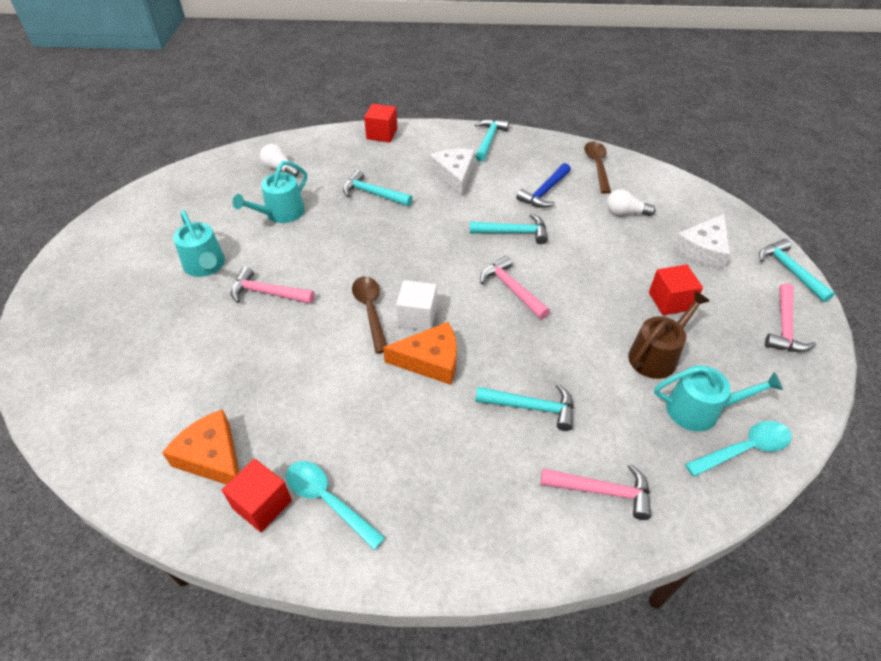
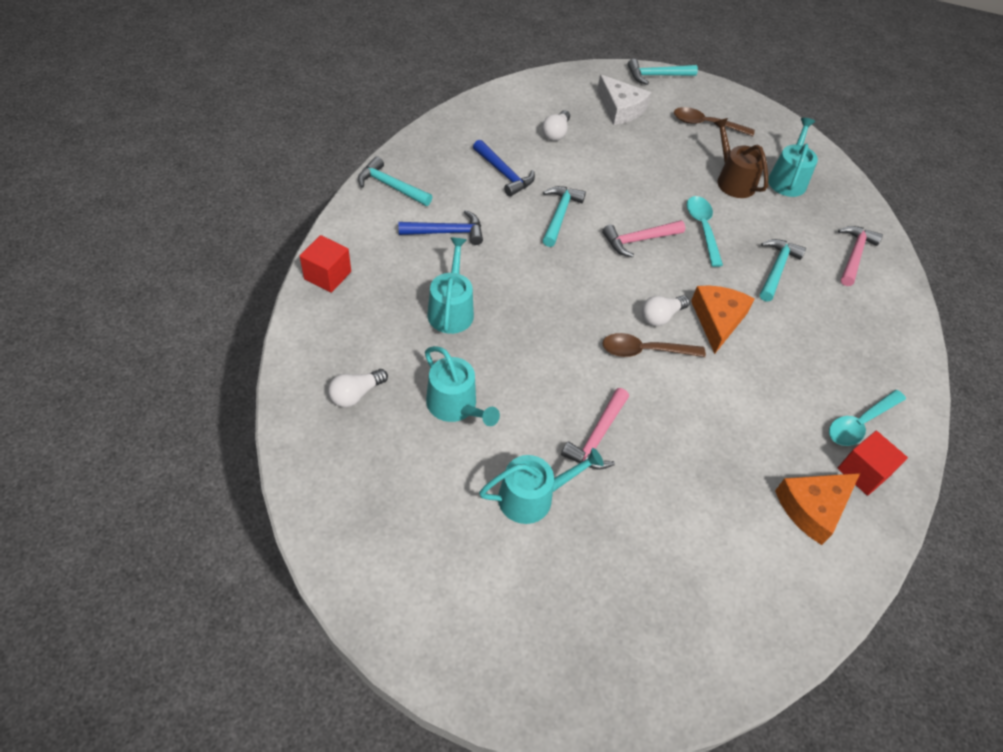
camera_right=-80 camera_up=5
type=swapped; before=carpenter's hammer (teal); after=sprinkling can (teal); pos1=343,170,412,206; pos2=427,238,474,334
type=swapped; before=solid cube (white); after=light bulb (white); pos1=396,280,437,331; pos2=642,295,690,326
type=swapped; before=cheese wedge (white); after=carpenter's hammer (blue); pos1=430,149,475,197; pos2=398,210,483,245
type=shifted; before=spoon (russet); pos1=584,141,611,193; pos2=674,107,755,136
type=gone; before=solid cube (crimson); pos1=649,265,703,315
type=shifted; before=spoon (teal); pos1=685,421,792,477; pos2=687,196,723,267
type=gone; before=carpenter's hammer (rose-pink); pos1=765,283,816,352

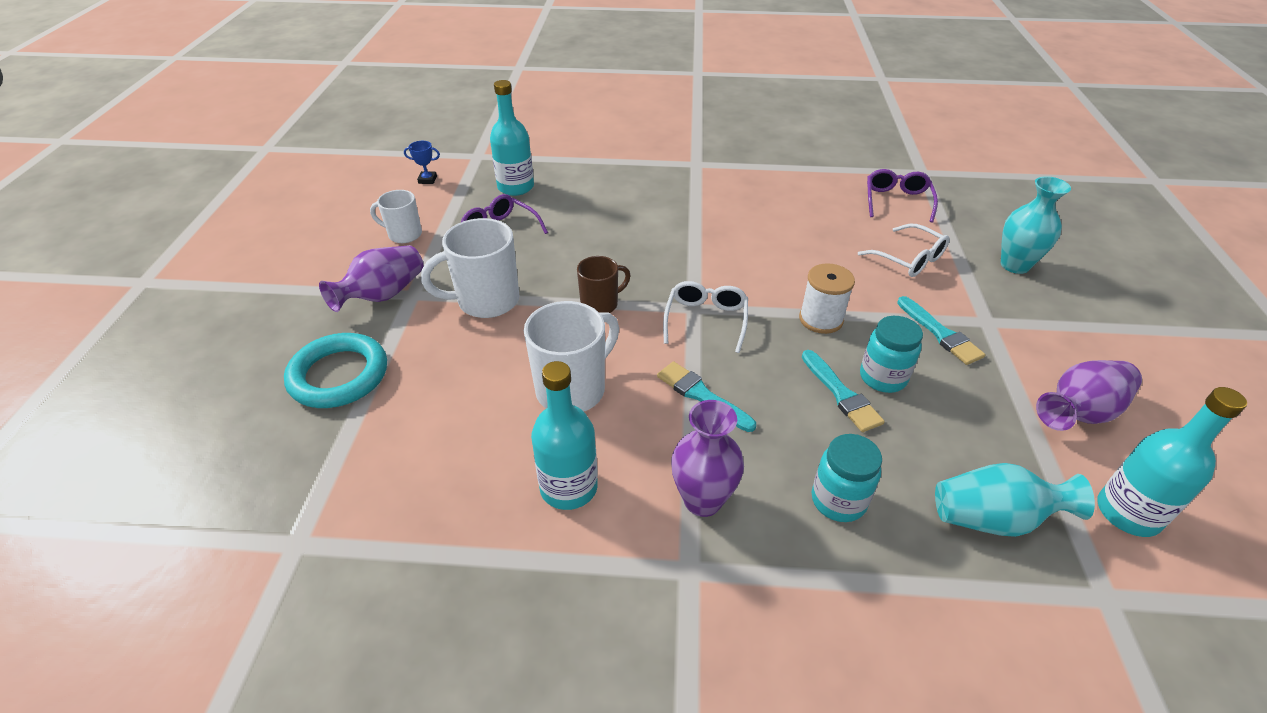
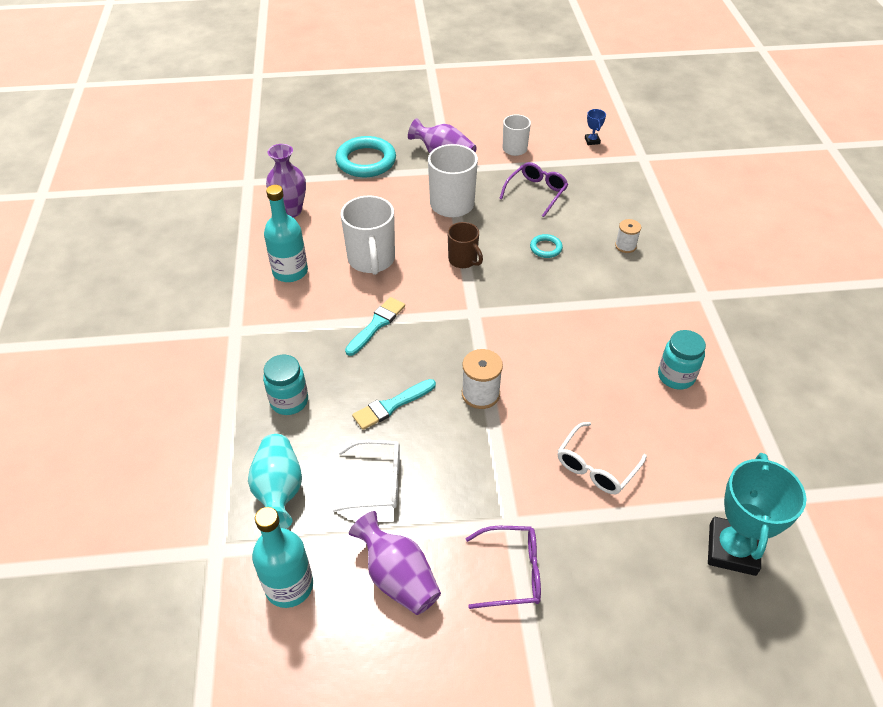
camera_right=80 camera_up=5
type=gone; before=bottle (teal); pos1=490,80,534,196
type=rotated; before=tea mug (white); pos1=524,301,619,412; pos2=341,196,395,275; turn=45
type=shifted; before=glasses (white); pos1=663,281,748,353; pos2=332,440,400,512
type=shifted; before=vase (purple); pos1=671,400,744,517; pos2=266,144,306,217
type=shifted; before=jar (teal); pos1=860,316,923,393; pos2=658,330,706,389
type=shifted; before=glasses (purple); pos1=867,169,938,222; pos2=465,526,541,609
type=gone; before=paint brush (teal); pos1=897,296,985,365
type=gone; before=vase (teal); pos1=1001,176,1071,274
type=new; after=ring (teal); pos2=530,234,563,258
type=new; after=reel of thread (white); pos2=615,219,641,253
type=new; after=trophy (teal); pos2=708,453,806,576

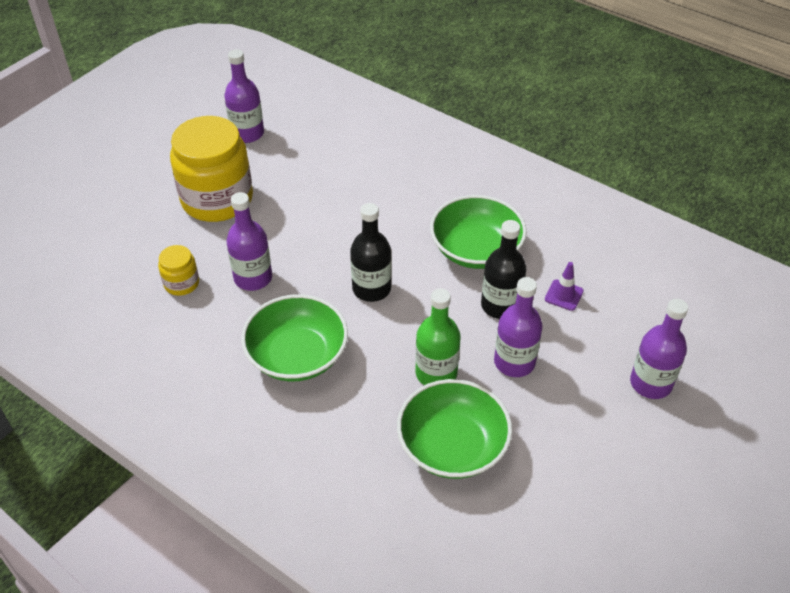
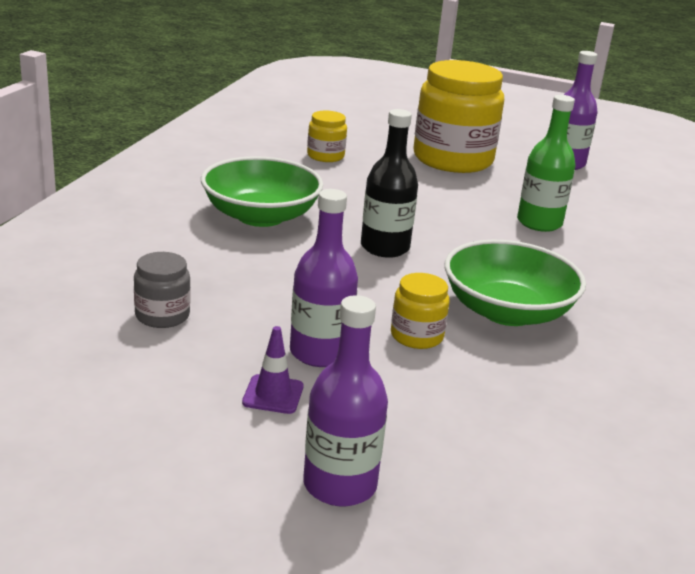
camera_right=70 camera_up=-20
type=gone; before=bottle (purple); pos1=226,192,272,291
type=swapped; before=serving bowl (leaf-green); after=jar (ash-grey); pos1=397,379,512,479; pos2=134,252,190,328
type=shifted; before=bottle (leaf-green); pos1=415,288,461,385; pos2=517,95,575,232
type=swapped; before=bottle (ebony); after=jar (golden); pos1=481,220,526,319; pos2=391,273,450,349
type=shifted; before=road cone (purple); pos1=545,262,584,311; pos2=242,326,304,414

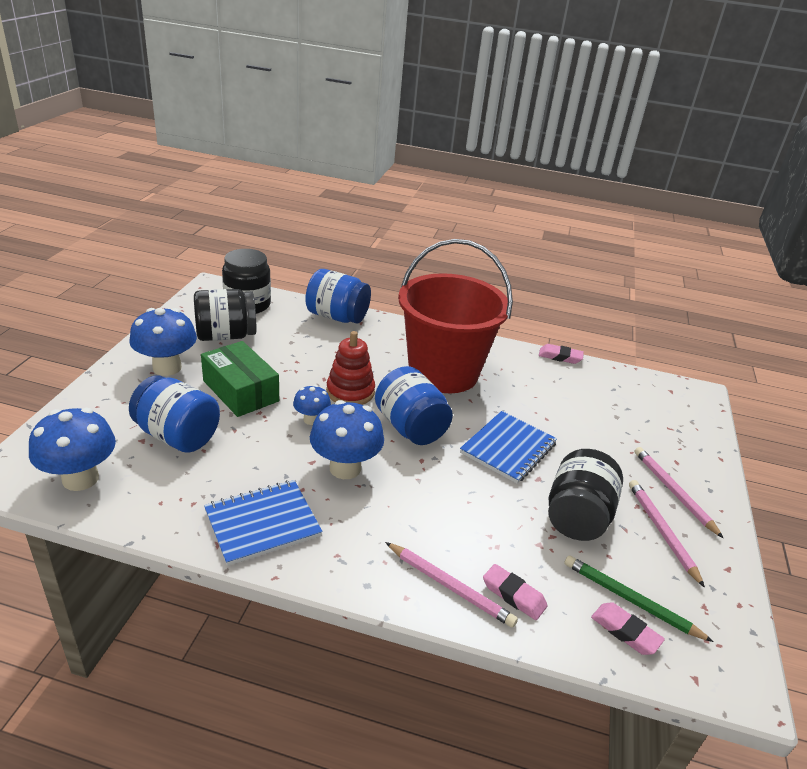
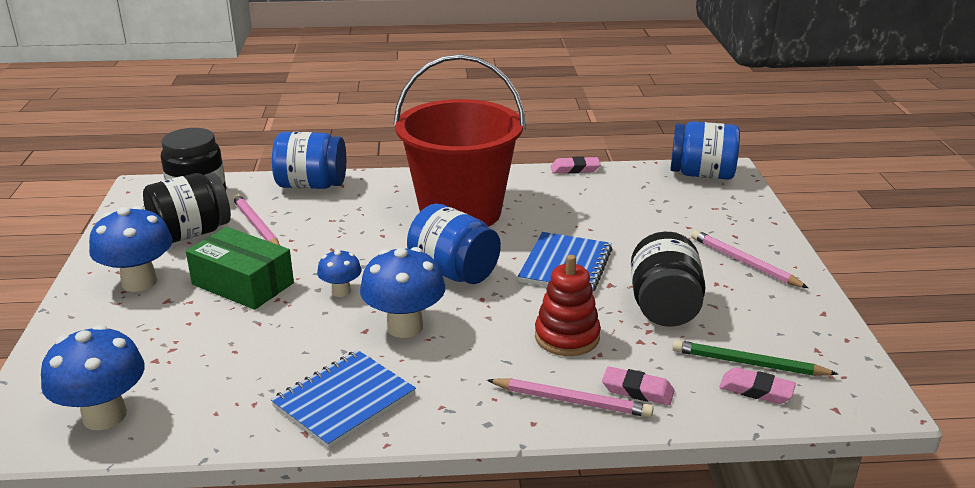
camera_right=-15 camera_up=-5
type=shifted; before=jar (blue); pos1=129,376,220,453; pos2=670,121,740,180
type=shifted; before=stacking rings (crimson); pos1=326,331,375,405; pos2=535,255,601,356
type=shifted; before=pencil (rose-pink); pos1=629,480,705,588; pos2=232,194,280,245

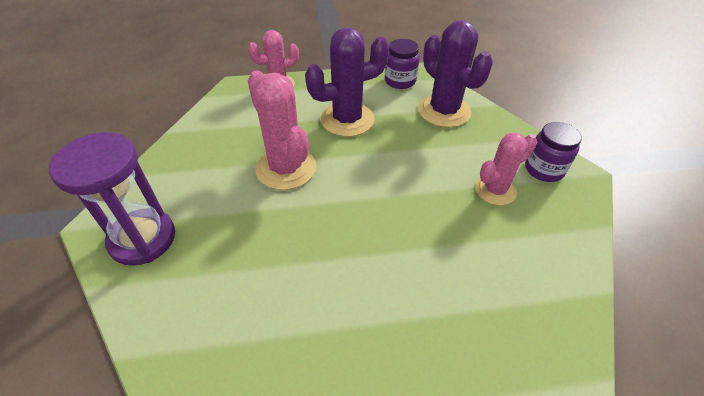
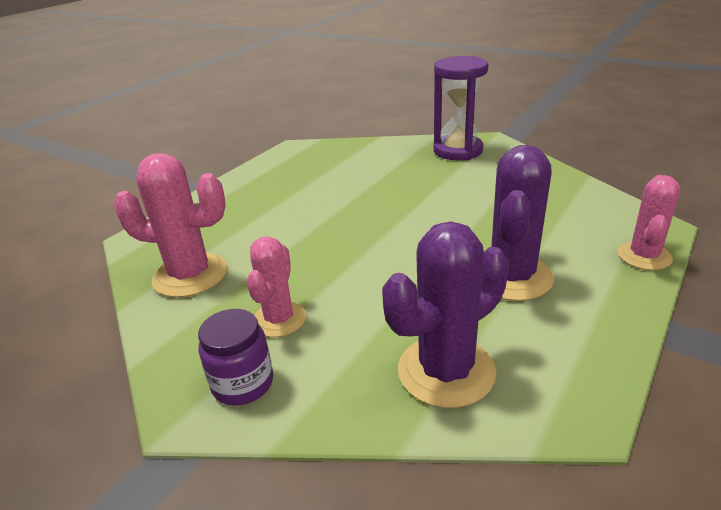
camera_right=135 camera_up=-15
type=shifted; before=prickly plant (rose-pink); pos1=248,70,316,190; pos2=114,153,227,298
type=gone; before=jar (purple); pos1=385,39,420,89
type=rotated; before=prickly plant (purple); pos1=418,20,493,128; pos2=382,221,509,408; turn=-45

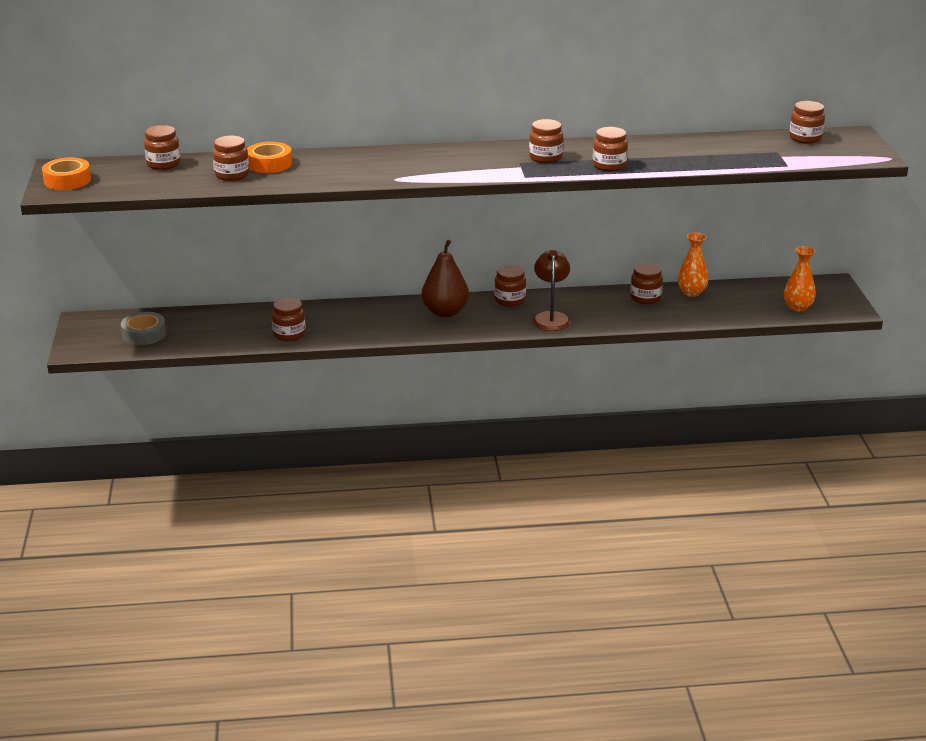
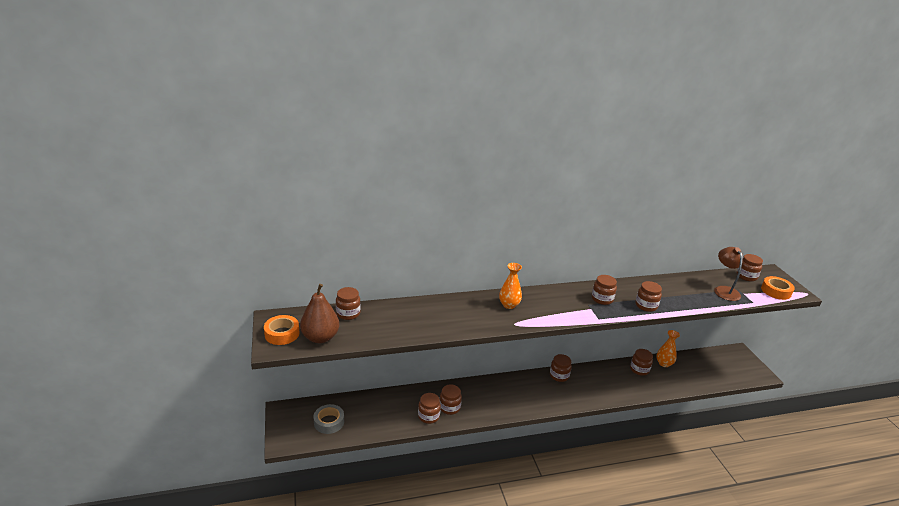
camera_right=-10 camera_up=0
type=shifted; before=jar (russet); pos1=213,136,249,181; pos2=440,384,462,415
type=shifted; before=tape (orange); pos1=247,142,292,173; pos2=761,276,795,300
type=shifted; before=pear (russet); pos1=422,240,469,317; pos2=300,284,339,343
type=shifted; before=reading lamp (russet); pos1=532,250,571,331; pos2=714,247,743,301
type=shifted; before=vase (orange); pos1=784,246,816,312; pos2=499,263,522,309

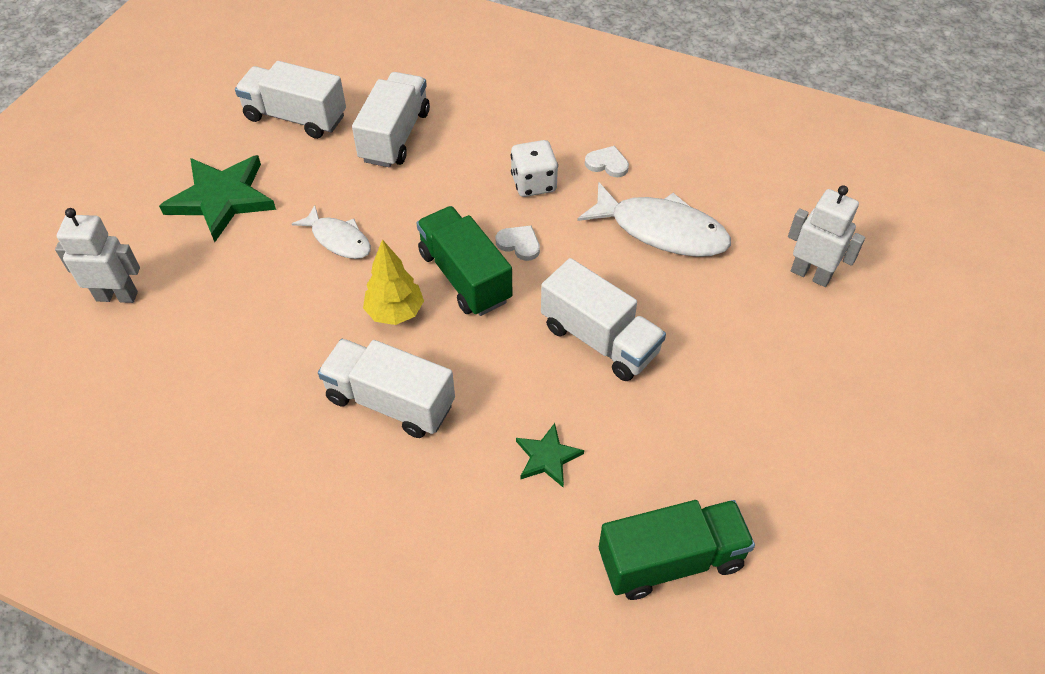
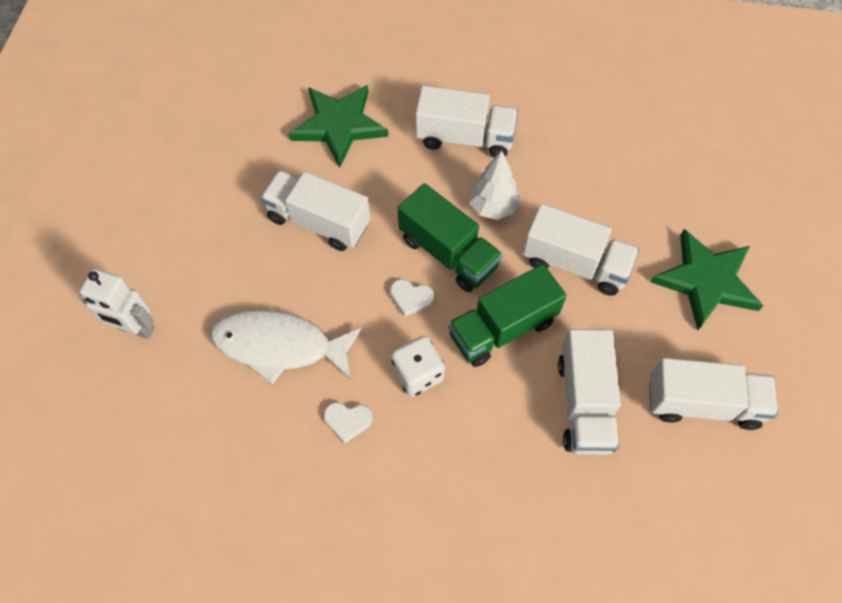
camera_right=165 camera_up=10
type=gone; before=robot (white); pos1=55,208,140,303
type=swapped; before=toy fish (white); after=toy truck (white); pos1=292,205,371,259; pos2=523,204,639,296
type=repainted; before=fir tree (golden); after=fir tree (white); pos1=363,239,424,325; pos2=469,150,521,220
type=scaled; before=star (leaf-green); pos1=516,423,584,487; pos2=289,85,388,168; scale=1.94
type=shifted; before=toy truck (leaf-green); pos1=599,500,755,600; pos2=448,264,567,367

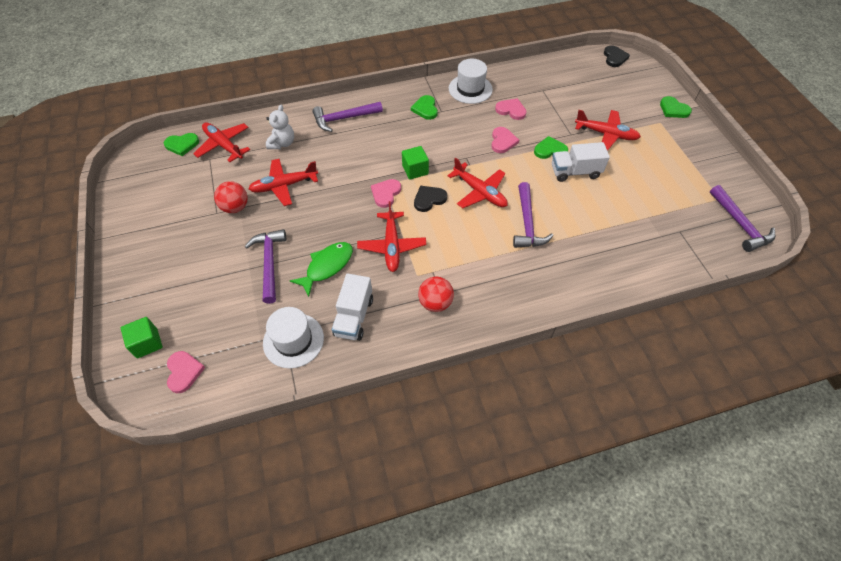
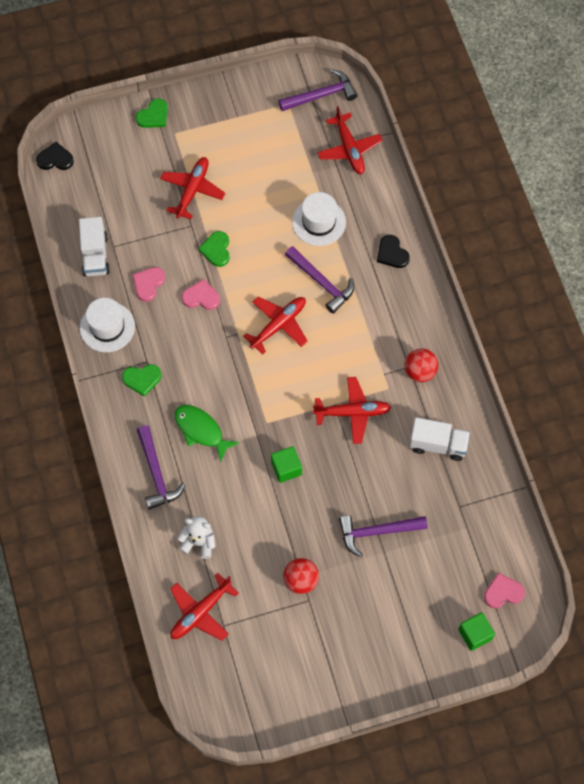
camera_right=-90 camera_up=10
type=gone; before=love heart (leaf-green); pos1=164,133,199,156
type=shifted; before=aeroplane (crimson); pos1=249,159,318,206; pos2=317,106,383,174
type=shifted; before=hat (white); pos1=263,307,324,369; pos2=292,192,346,246
type=shifted; before=toy fish (leaf-green); pos1=290,242,353,297; pos2=175,405,239,461
type=gone; before=love heart (rose-pink); pos1=371,179,401,208
type=shifted; before=solid cube (leaf-green); pos1=402,146,429,180; pos2=271,446,302,483
type=shifted; before=love heart (ebony); pos1=414,186,447,212; pos2=377,235,410,268
type=rotated; before=carpenter's hammer (purple); pos1=513,182,553,248; pos2=285,246,354,314; turn=45
type=shifted; before=toy truck (white); pos1=552,142,610,182; pos2=79,217,110,277

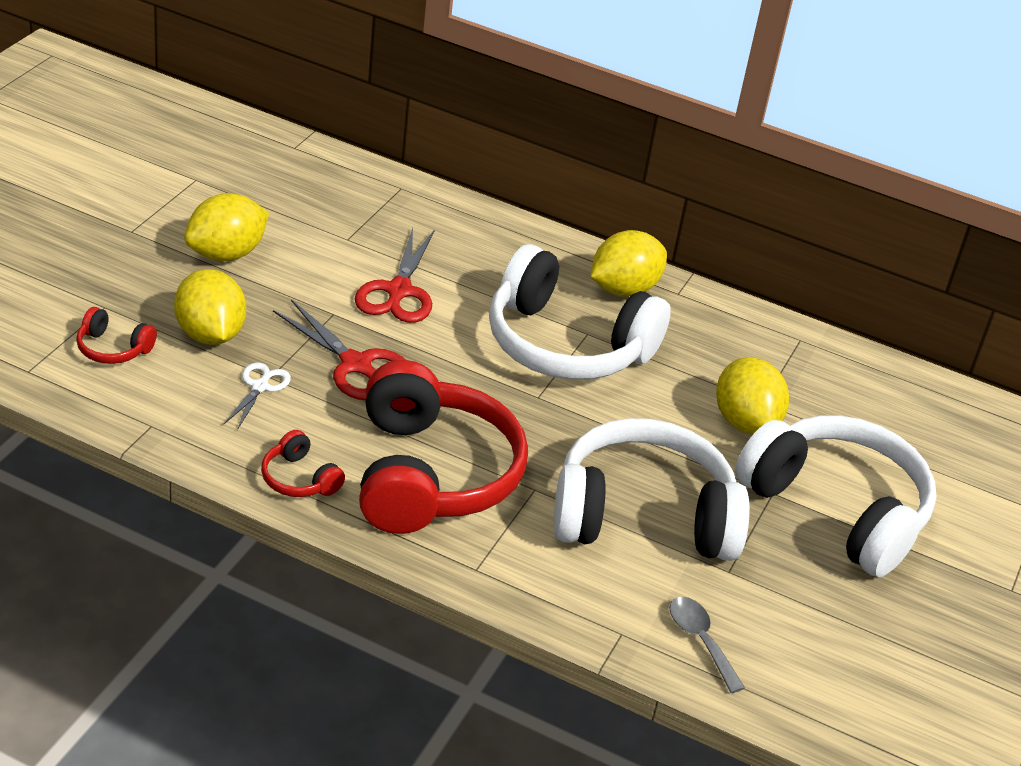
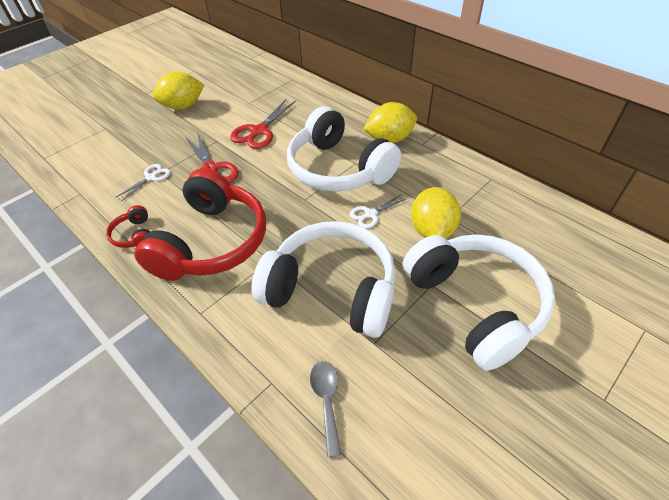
camera_right=25 camera_up=10
type=gone; before=over-ear headphones (crimson); pos1=76,307,157,364
type=gone; before=lemon (golden); pos1=174,269,246,345
type=new; after=scissors (white); pos2=350,194,407,229

